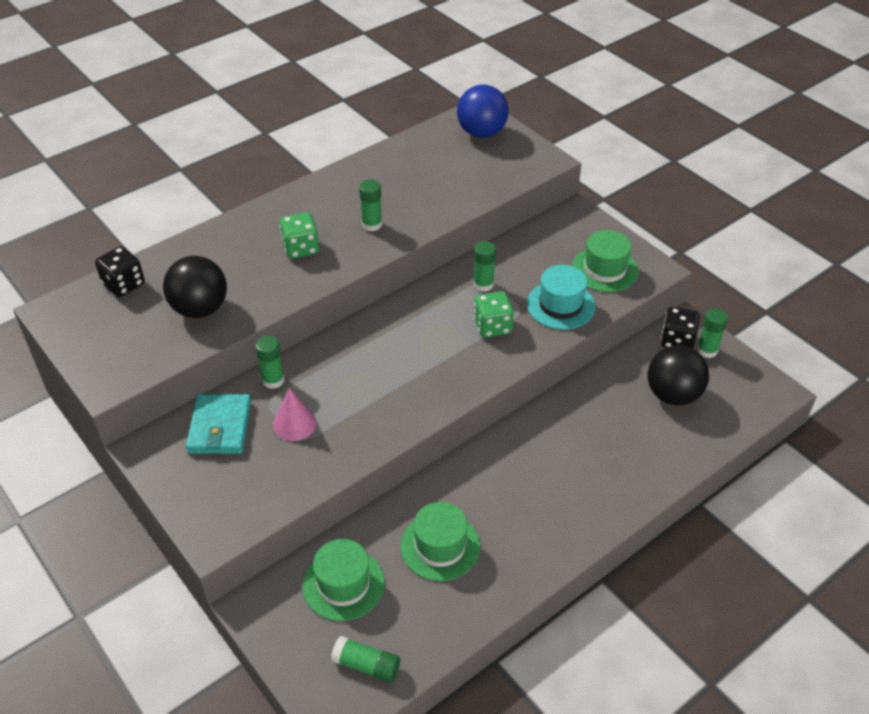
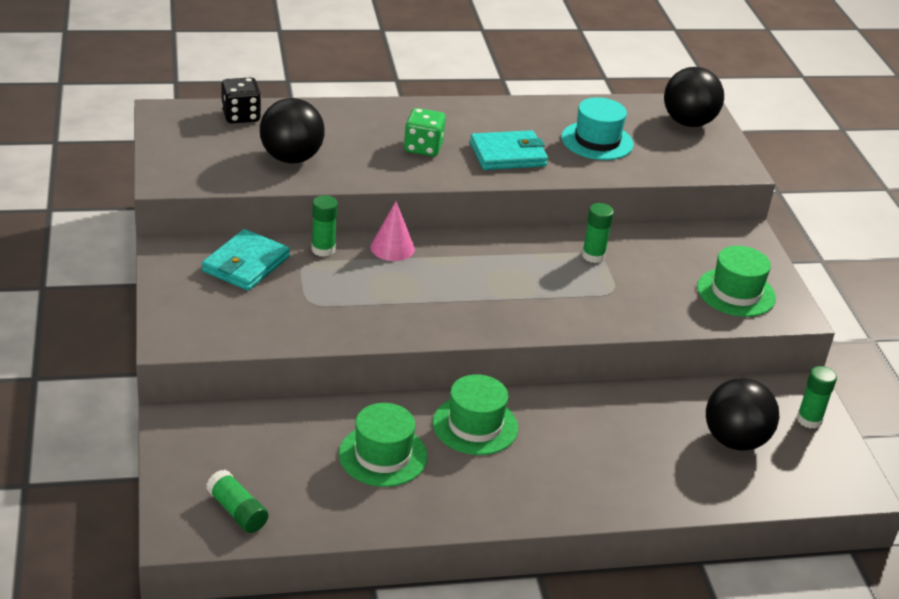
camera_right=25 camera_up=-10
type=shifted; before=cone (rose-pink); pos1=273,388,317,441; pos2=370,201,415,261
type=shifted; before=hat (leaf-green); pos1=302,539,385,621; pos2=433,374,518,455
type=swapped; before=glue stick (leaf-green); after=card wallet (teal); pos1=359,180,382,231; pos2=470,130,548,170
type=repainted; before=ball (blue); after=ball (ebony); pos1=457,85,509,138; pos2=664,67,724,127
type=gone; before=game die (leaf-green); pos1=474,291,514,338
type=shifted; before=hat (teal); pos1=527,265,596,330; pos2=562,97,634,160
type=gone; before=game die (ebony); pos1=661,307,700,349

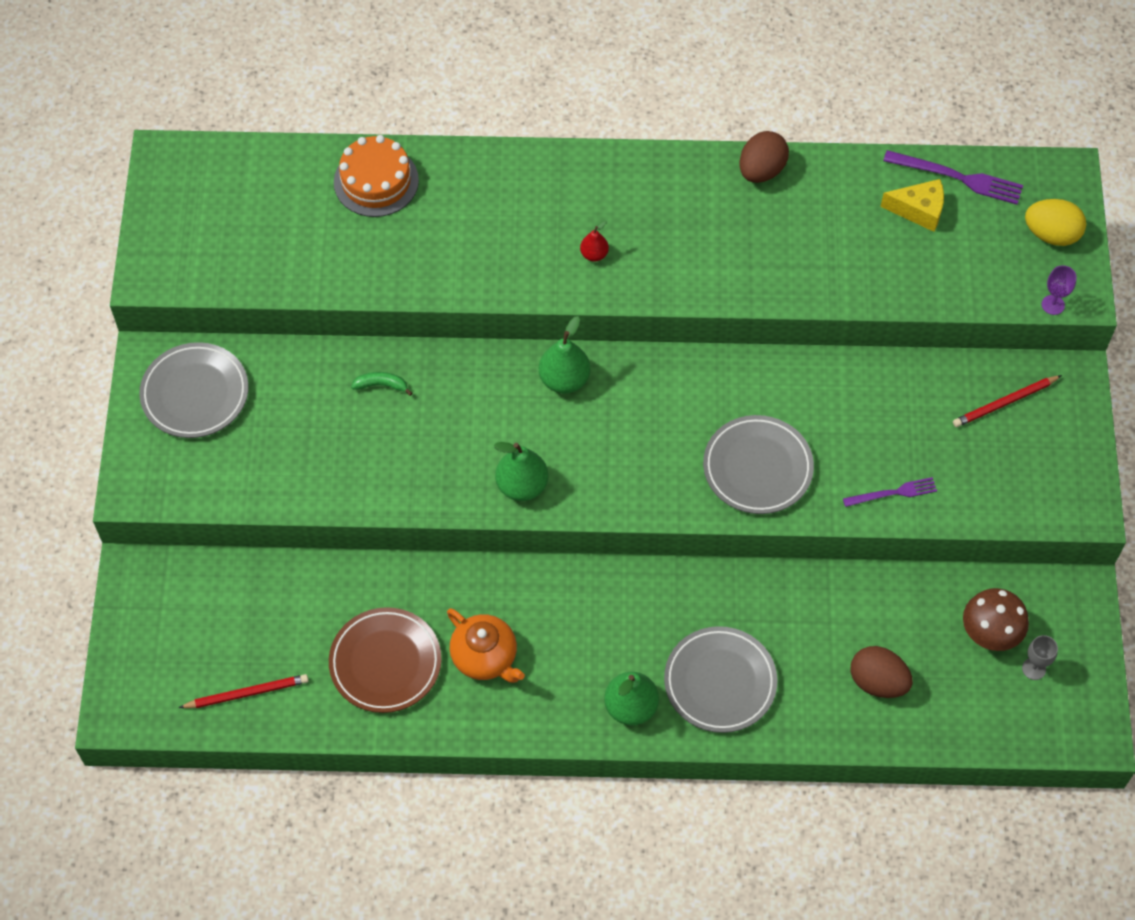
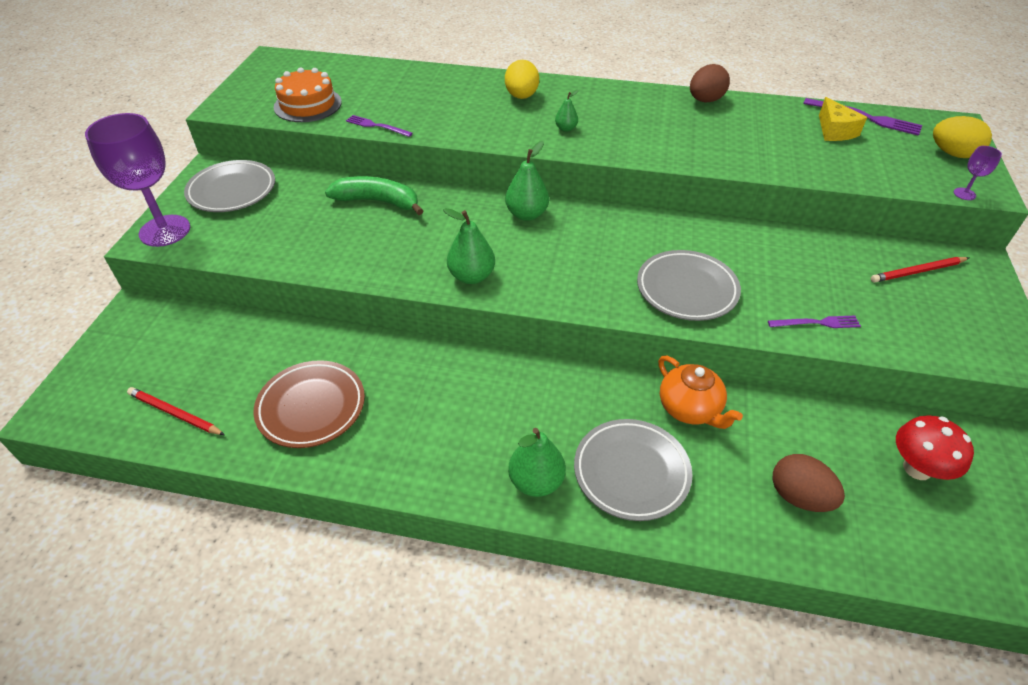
camera_right=10 camera_up=-15
type=rotated; before=pencil (crimson); pos1=179,674,309,708; pos2=127,387,225,435; turn=-150
type=shifted; before=gateau (orange); pos1=334,135,419,217; pos2=274,67,342,122
type=scaled; before=toy banana (leaf-green); pos1=351,372,412,396; pos2=325,176,423,215; scale=2.06
type=shifted; before=china teapot (orange); pos1=447,608,525,683; pos2=658,355,743,429
type=repainted; before=pear (crimson); after=pear (leaf-green); pos1=580,220,609,261; pos2=555,90,579,132
type=rotated; before=cheese wedge (golden); pos1=880,179,944,232; pos2=819,97,867,141; turn=60
type=repainted; before=fungus (russet); after=fungus (crimson); pos1=963,588,1029,651; pos2=896,416,974,480
type=gone; before=goblet (ash-grey); pos1=1022,635,1058,680
type=new; after=goblet (purple); pos2=85,113,190,247
type=new; after=dinner fork (purple); pos2=346,115,413,137
type=new; after=egg (golden); pos2=505,60,539,99

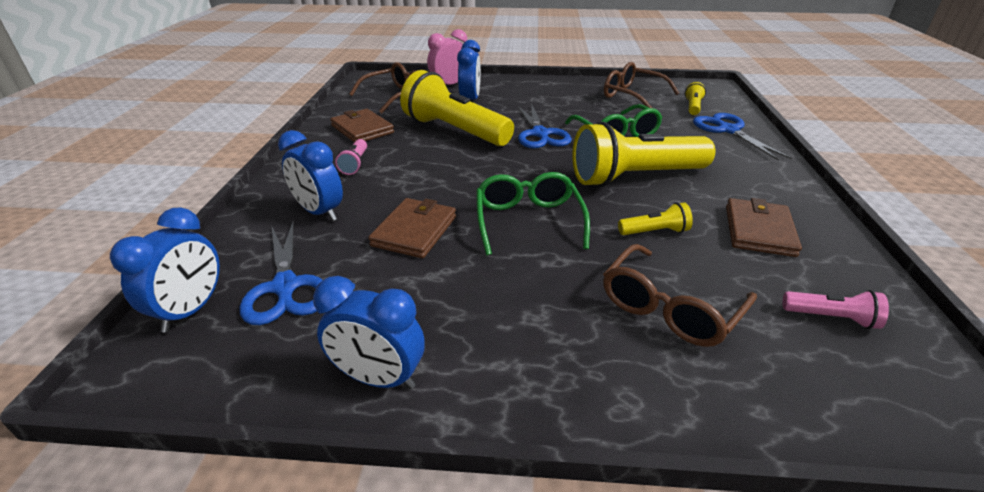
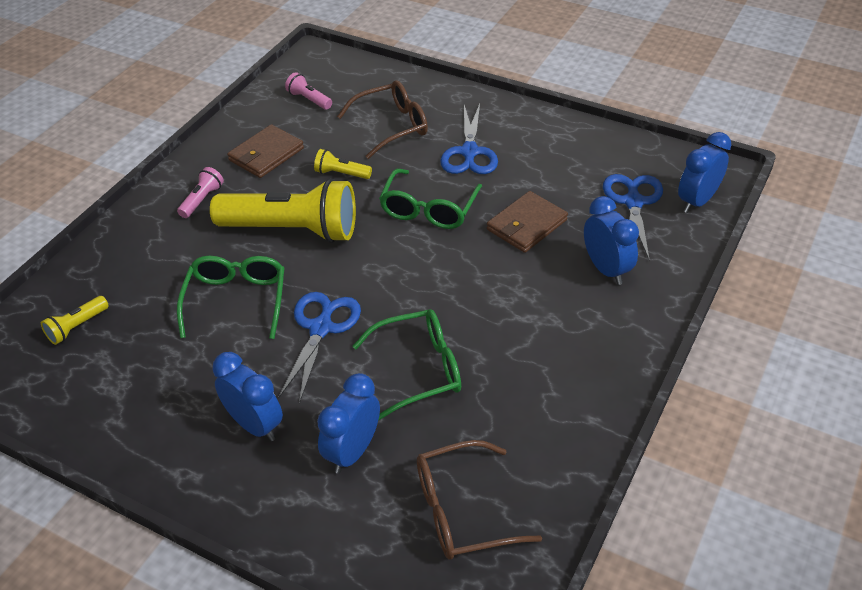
camera_right=-155 camera_up=10
type=shifted; before=alarm clock (blue); pos1=313,276,425,389; pos2=212,352,283,441
type=gone; before=card wallet (russet); pos1=330,109,394,143
type=shifted; before=flashlight (rose-pink); pos1=335,139,367,175; pos2=177,167,224,218
type=swapped; before=flashlight (golden); after=glasses (leaf-green); pos1=400,70,514,146; pos2=353,309,461,420
type=gone; before=alarm clock (rose-pink); pos1=427,29,467,85
type=gone; before=glasses (russet); pos1=604,62,679,108
type=shifted; before=scissors (blue); pos1=693,113,792,161; pos2=440,104,498,174

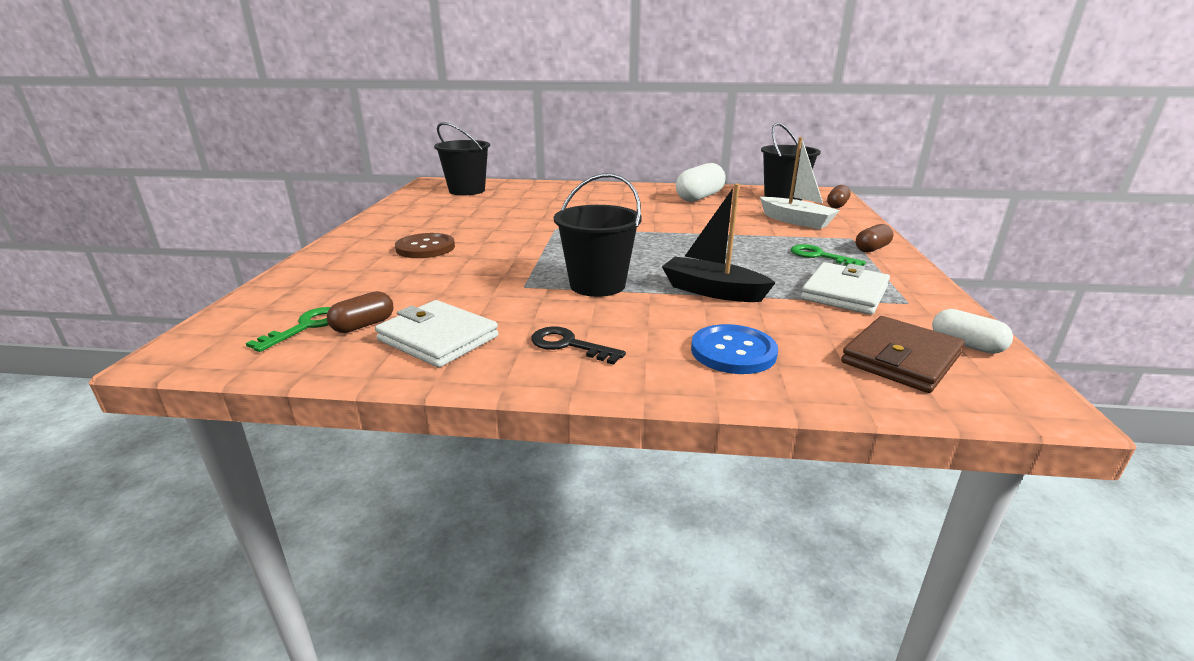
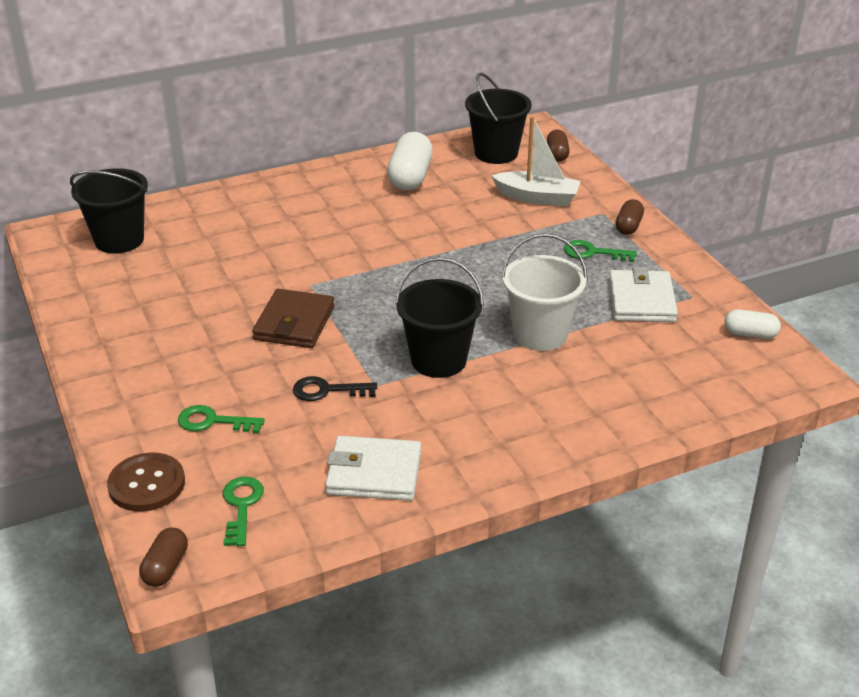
camera_right=-30 camera_up=10
type=shifted; before=pill shape (russet); pos1=327,291,393,333; pos2=139,527,188,587
type=shifted; before=sewing button (russet); pos1=395,233,455,258; pos2=107,452,185,512
type=shifted; before=door key (ebony); pos1=531,326,626,365; pos2=293,376,377,401
type=swapped; before=sailboat (ebony); after=bucket (white); pos1=662,184,776,302; pos2=501,233,588,351
type=gone; before=sewing button (blue); pos1=691,324,778,374
type=shifted; before=card wallet (russet); pos1=841,316,965,393; pos2=252,289,335,348
type=new; after=door key (leaf-green); pos2=178,405,265,433

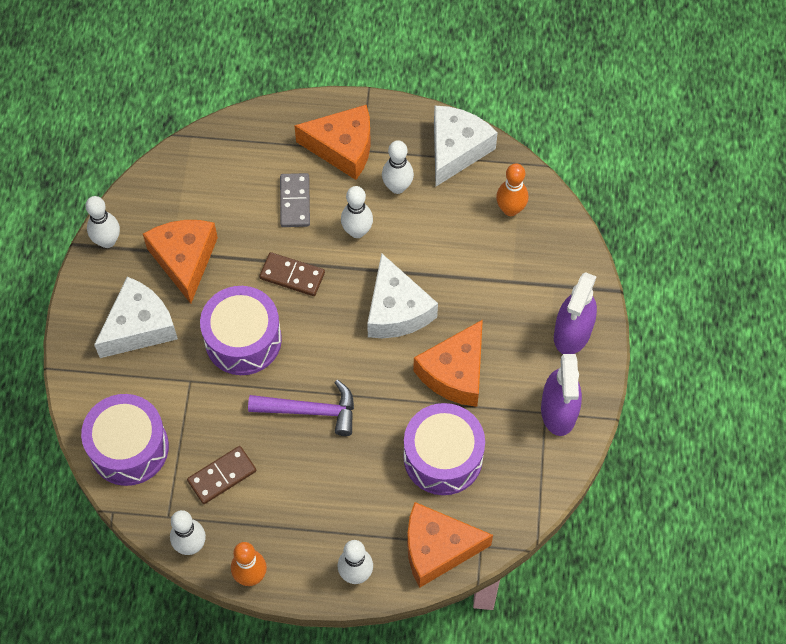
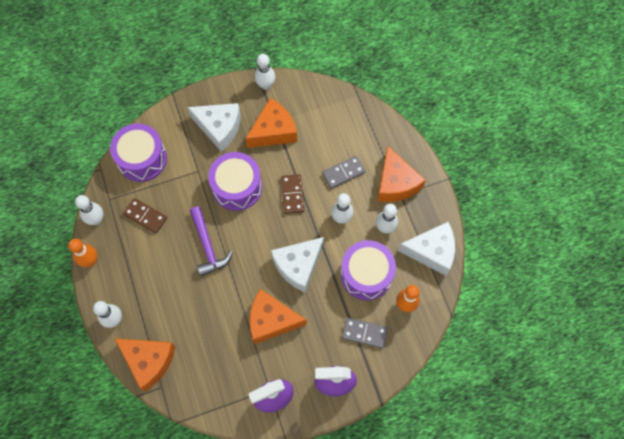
camera_right=65 camera_up=5
type=shifted; before=drum (purple); pos1=403,403,485,495; pos2=340,240,396,300
type=rotated; before=cheese wedge (orange); pos1=407,502,493,588; pos2=114,338,176,391; turn=150
type=new; after=domino (ash-grey); pos2=342,318,388,348

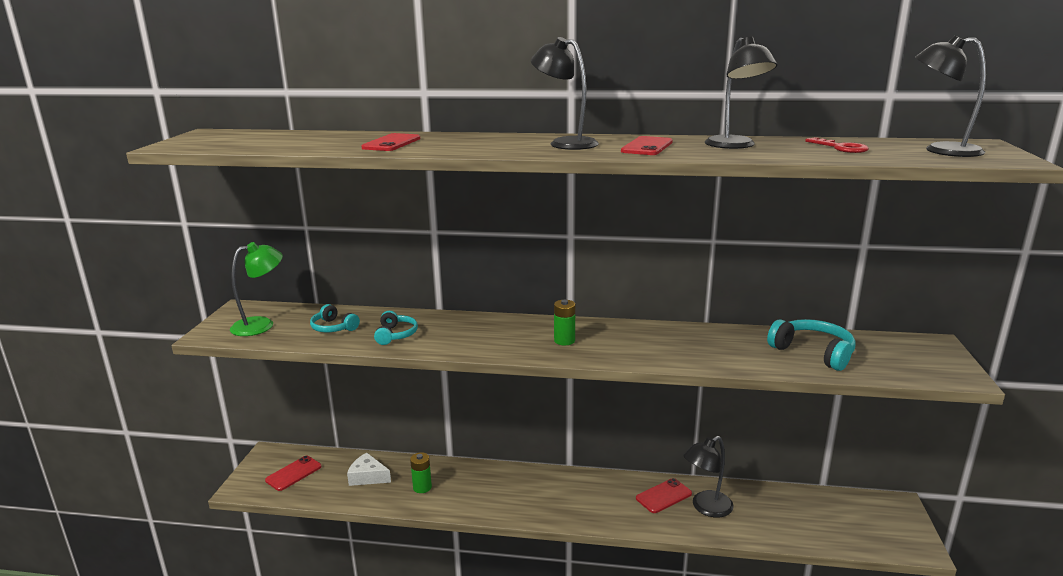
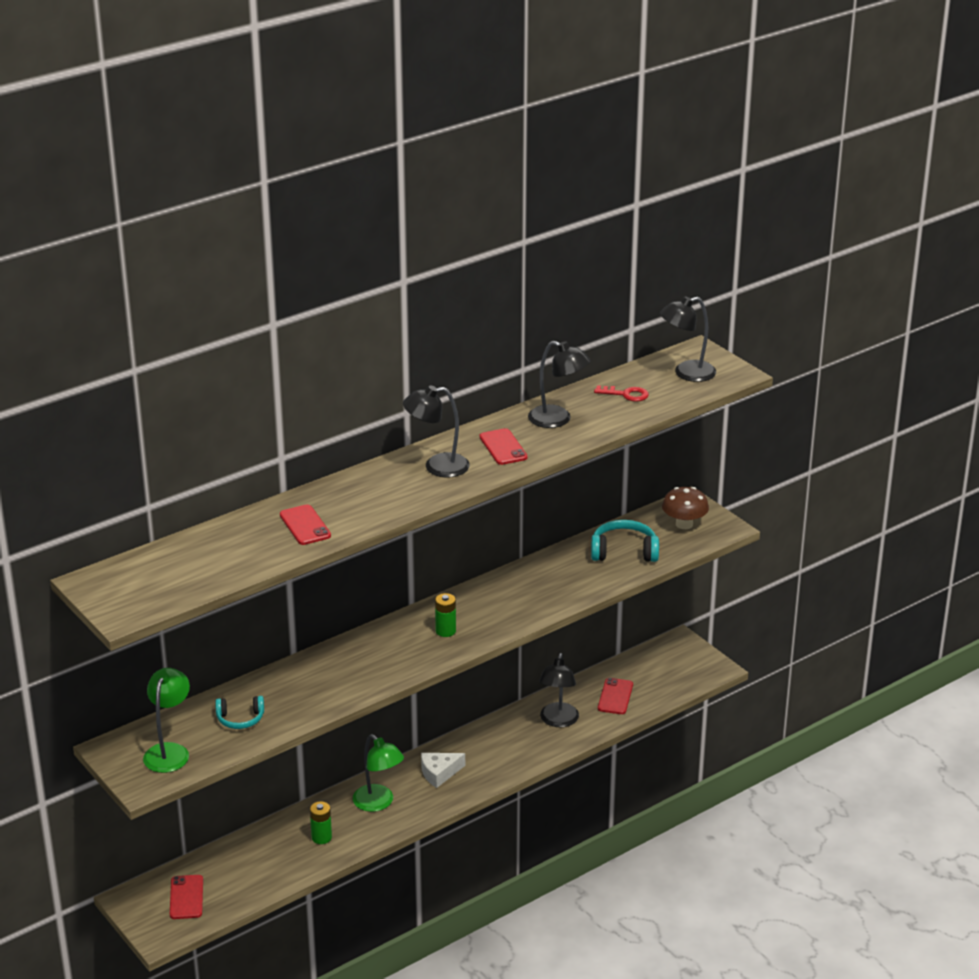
camera_right=-45 camera_up=10
type=shifted; before=cheese wedge (white); pos1=347,453,391,486; pos2=421,753,465,788
type=gone; before=over-ear headphones (teal); pos1=374,311,418,345
type=shifted; before=smartphone (crimson); pos1=636,478,692,513; pos2=598,678,633,714
type=new; after=reading lamp (leaf-green); pos2=353,734,404,812
type=new; after=fungus (russet); pos2=662,487,709,529

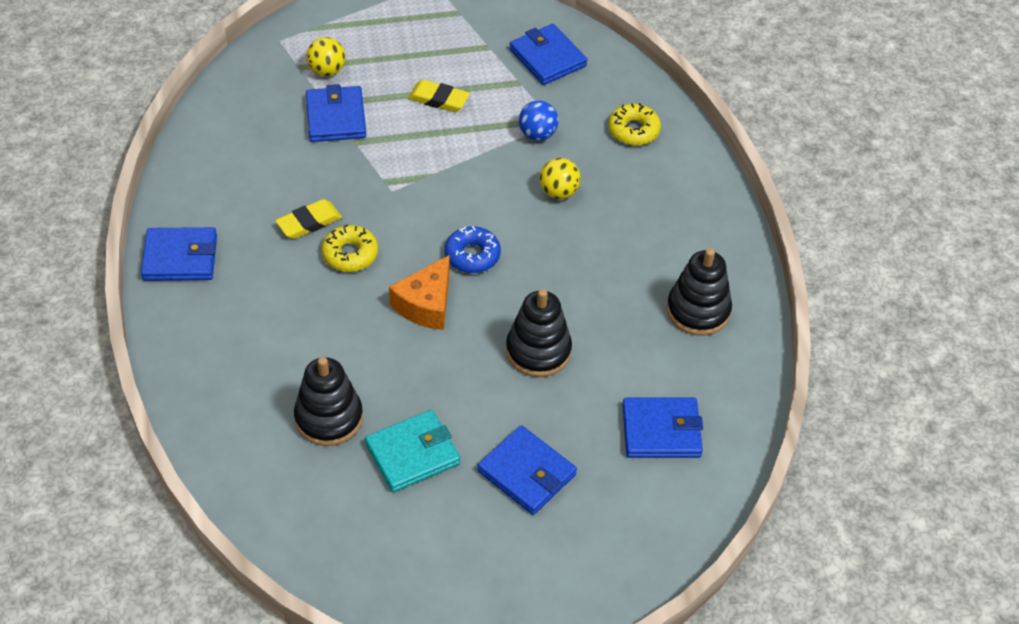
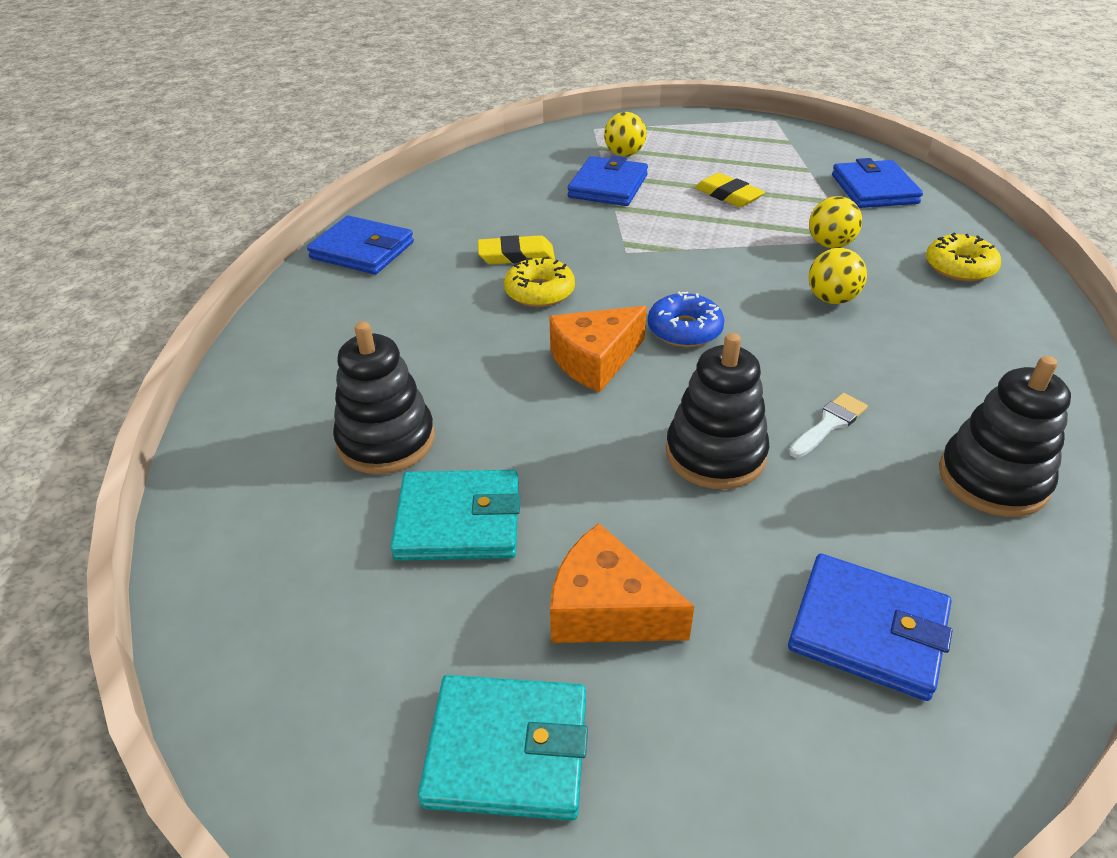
camera_right=30 camera_up=-10
type=swapped; before=card wallet (blue); after=cheese wedge (orange); pos1=477,425,577,515; pos2=550,523,695,643
type=repainted; before=ball (blue); after=ball (golden); pos1=519,100,559,141; pos2=809,196,862,248
type=new; after=card wallet (teal); pos2=418,675,588,821
type=new; after=paint brush (white); pos2=789,393,868,458

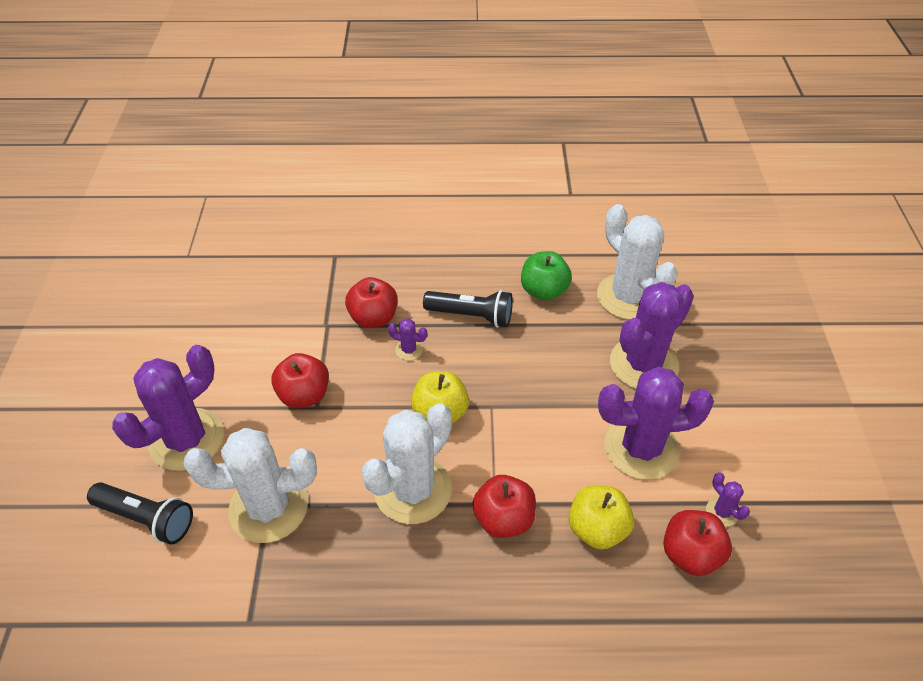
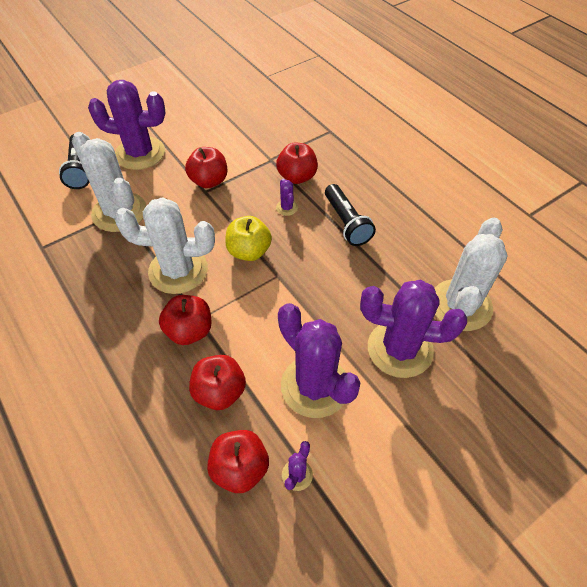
camera_right=55 camera_up=5
type=gone; before=apple (leaf-green); pos1=521,251,572,301
type=repainted; before=apple (golden); after=apple (crimson); pos1=569,485,634,549; pos2=189,355,246,410

